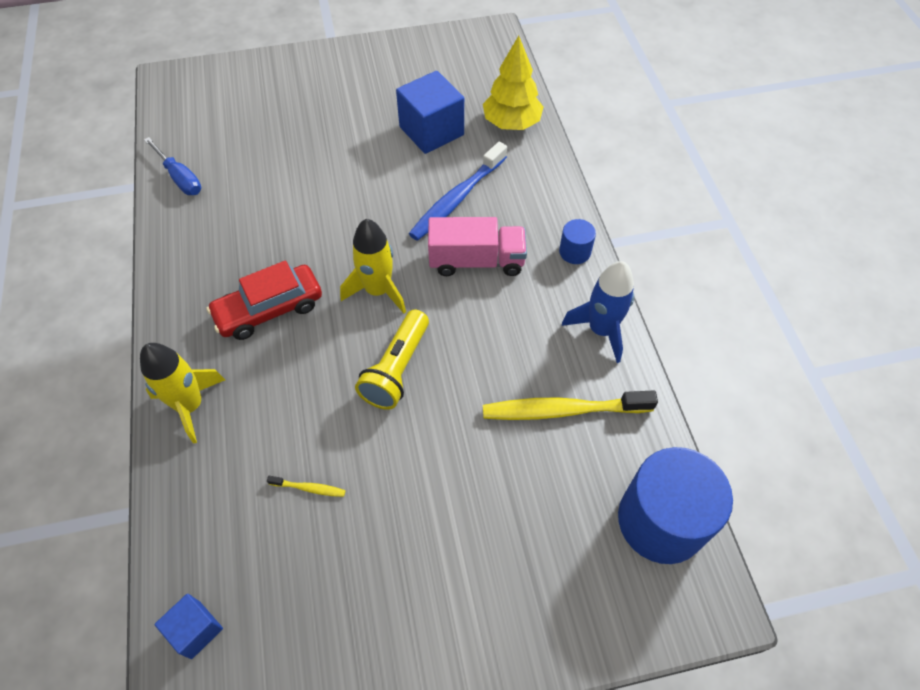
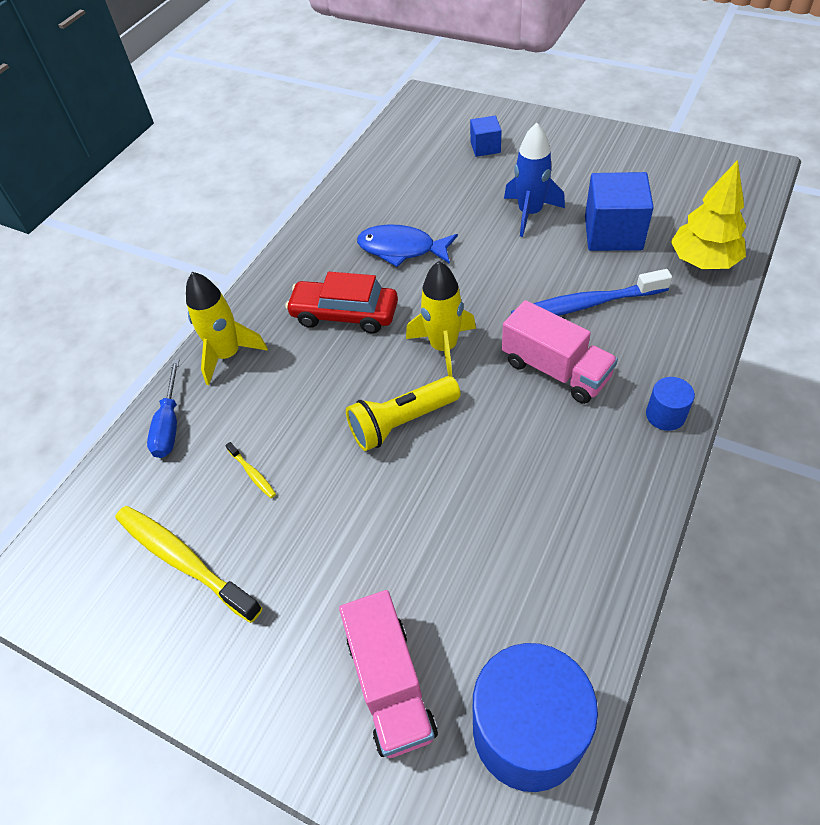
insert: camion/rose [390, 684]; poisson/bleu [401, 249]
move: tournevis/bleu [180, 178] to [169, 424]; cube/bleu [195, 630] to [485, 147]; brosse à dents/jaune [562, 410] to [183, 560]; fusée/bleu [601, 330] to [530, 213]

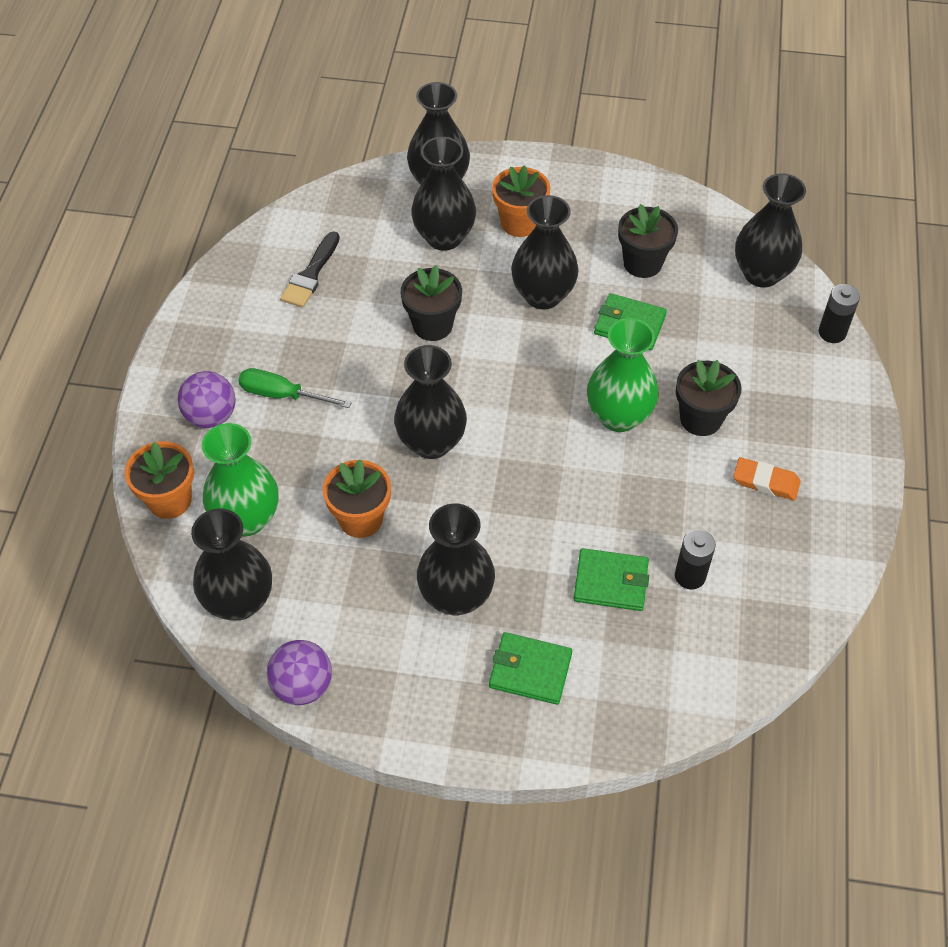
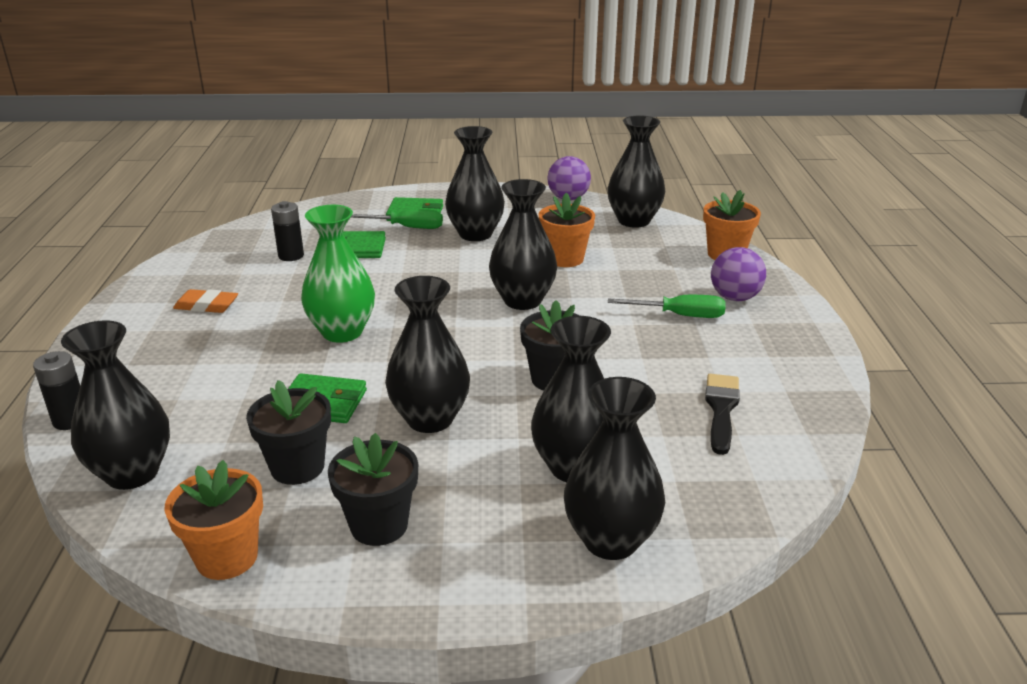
delete: vase/vert [246, 518]
insert: tournevis/vert [407, 227]
move: pot de fleurs/orange [519, 223] to [227, 557]; pot de fleurs/noir [700, 419] to [379, 525]

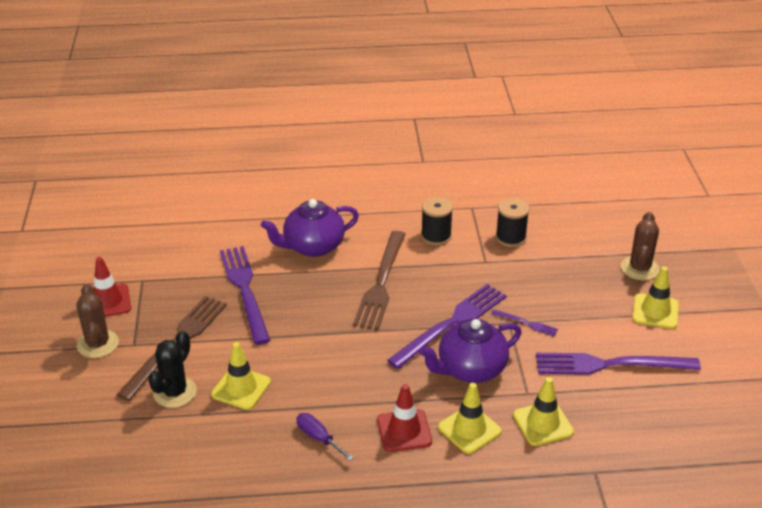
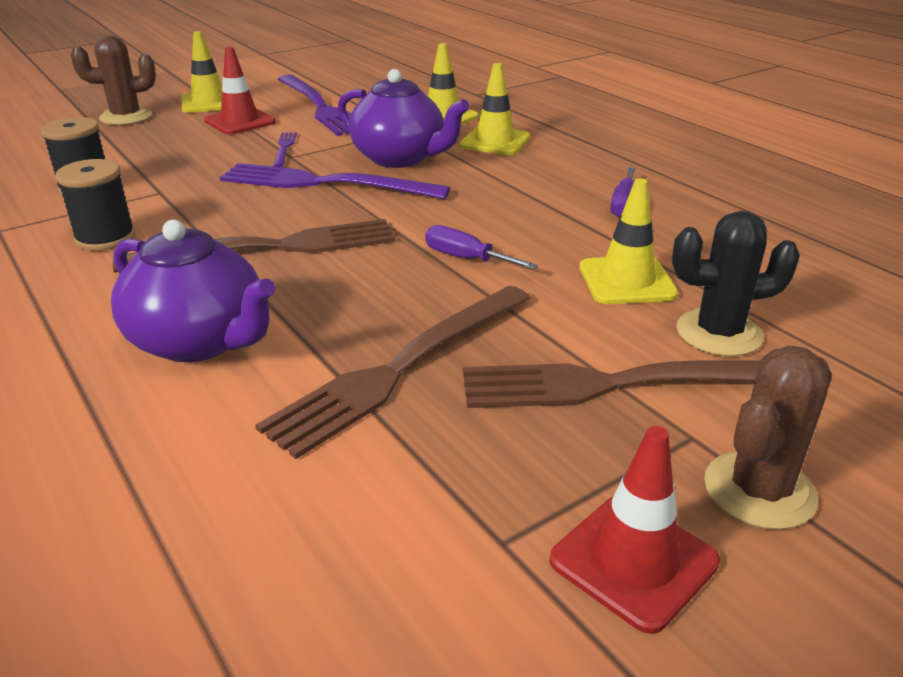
insert: tournevis/violet [466, 258]
move: cône de chantier/rouge [404, 430] to [240, 121]
recolor: fourchette/violet [245, 290] to fourchette/marron [401, 367]

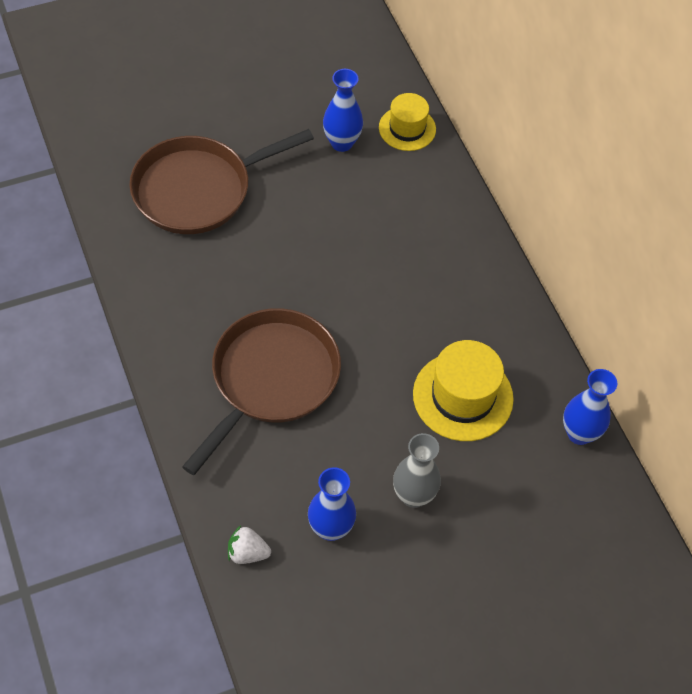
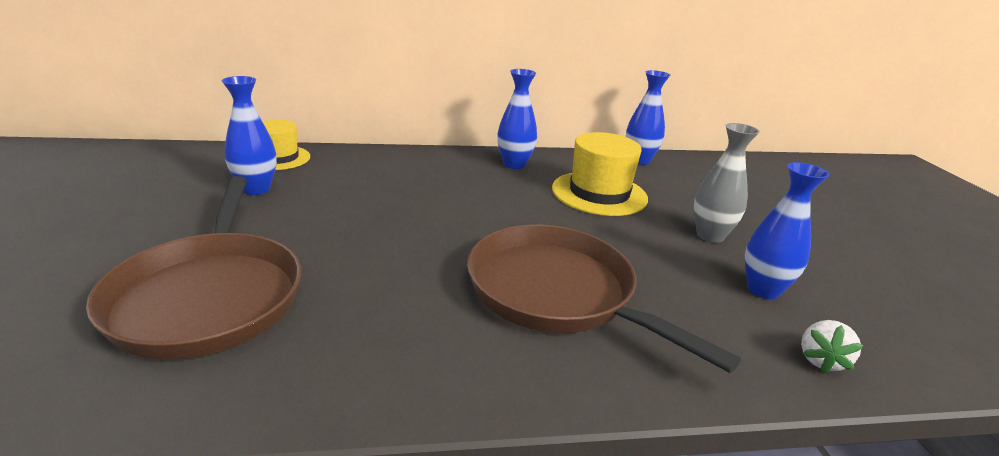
insert: vase/bleu [514, 164]

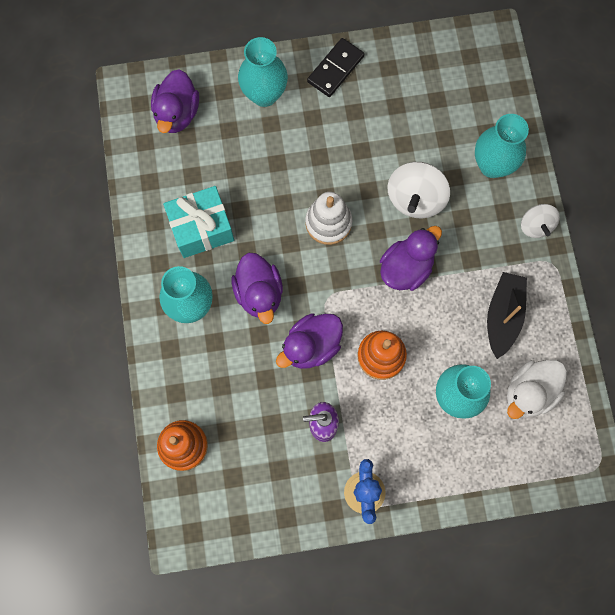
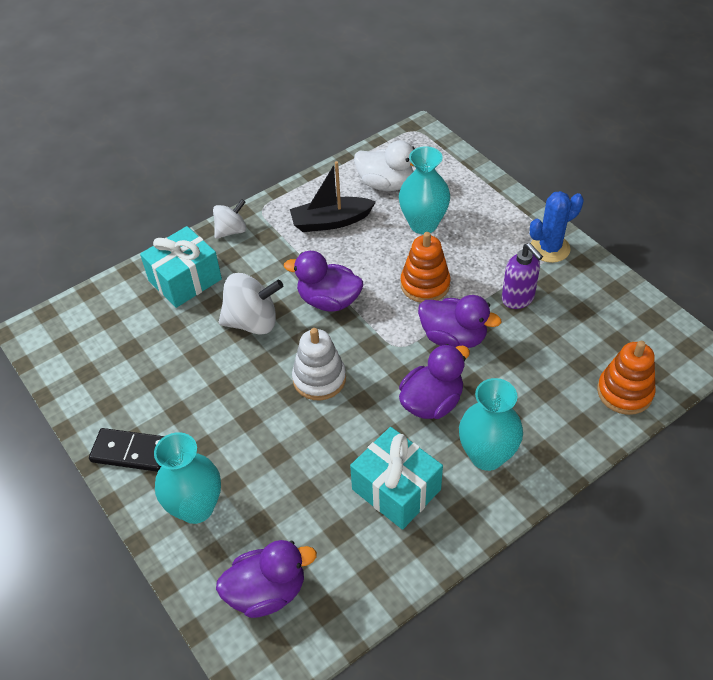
replace: vase/turquoise [492, 165] to cadeau/turquoise [185, 280]

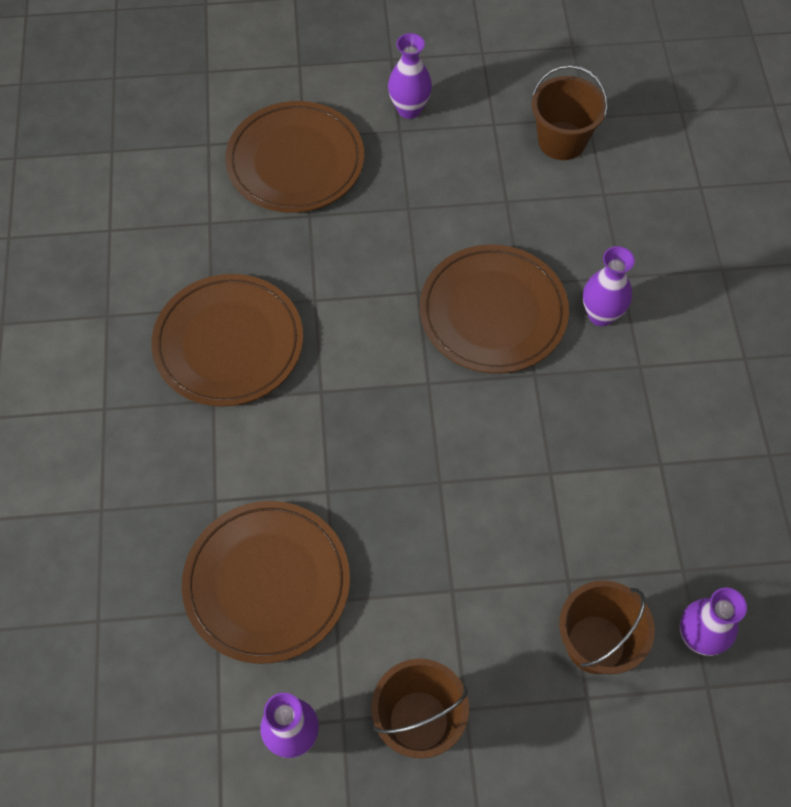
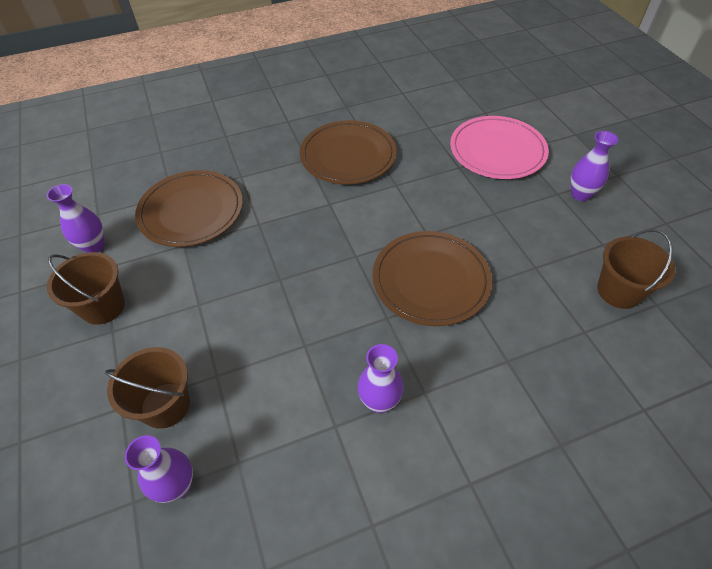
move: vase/violet [601, 315] to [379, 402]
recolor: assiette/marron [295, 161] to assiette/rose [497, 151]

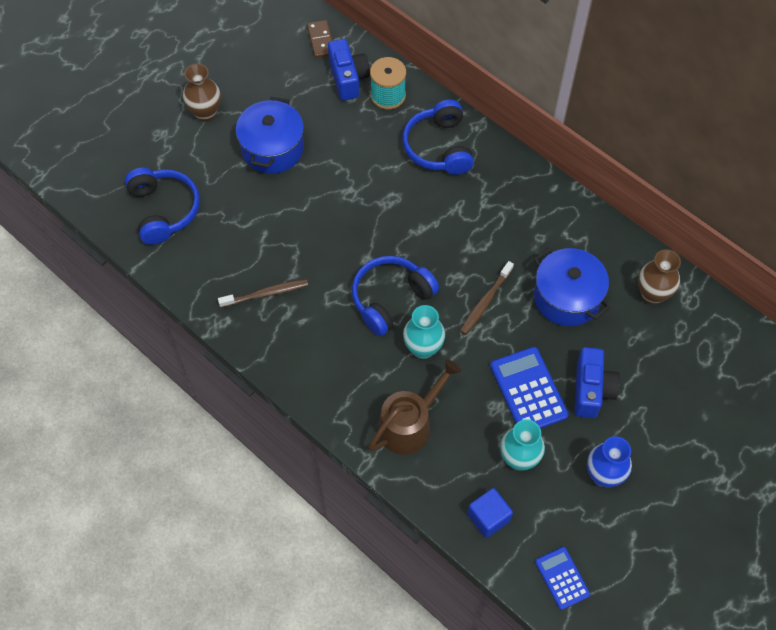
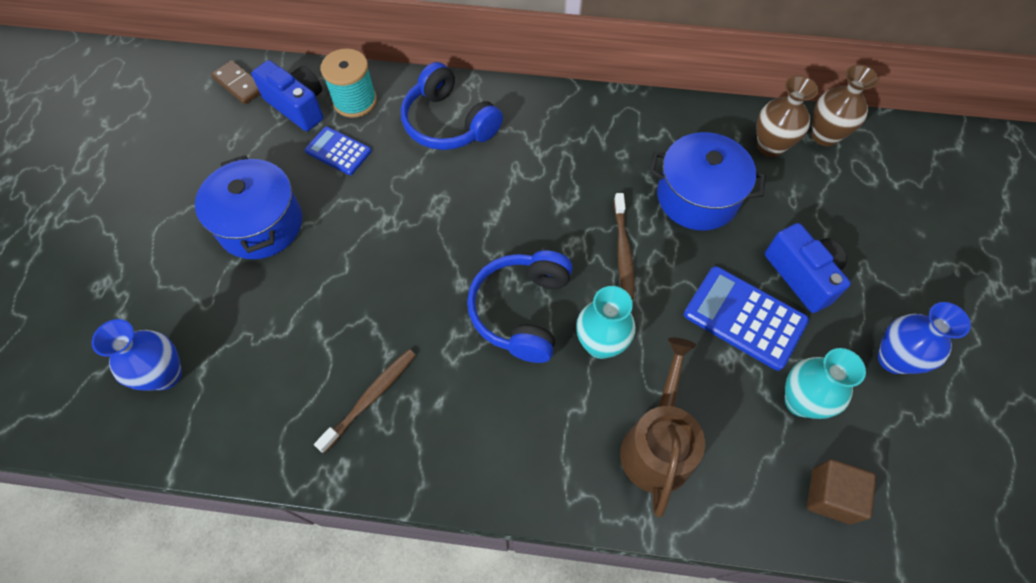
move: vase/marron [205, 113] to [824, 136]; calculatrice/bleu [562, 578] to [338, 151]
replace: casque audio/bleu [164, 210] to vase/bleu [166, 375]
recolor: cube/bleu [488, 517] to cube/marron [830, 496]

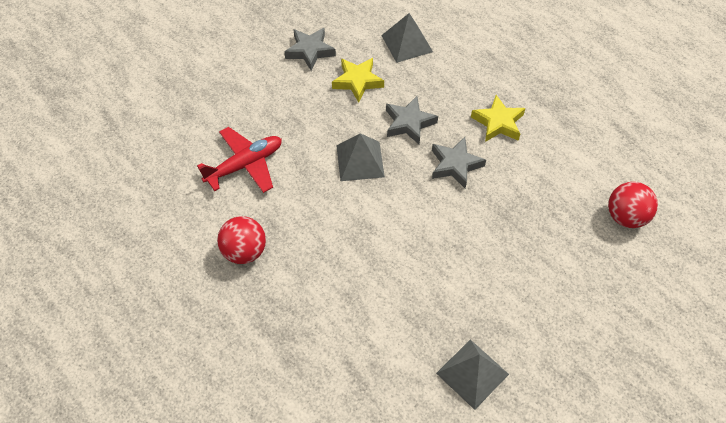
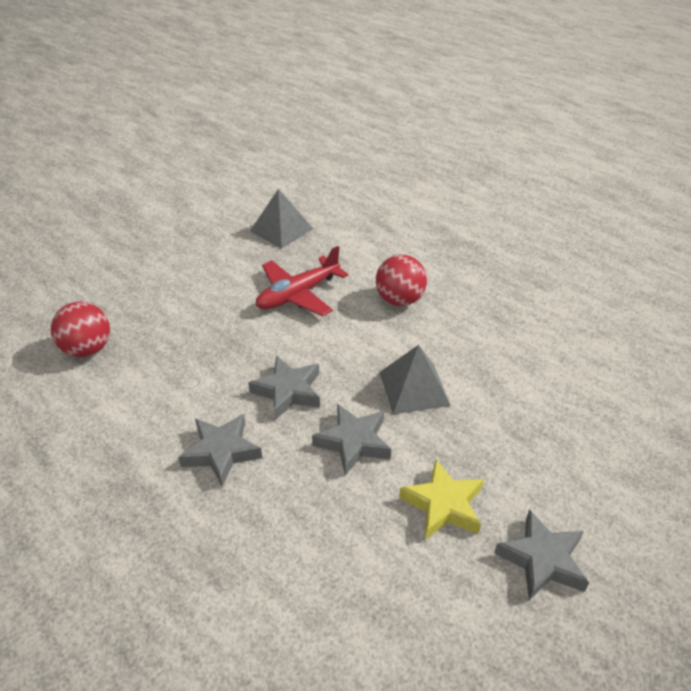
delete: pyramide/gris [407, 43]
move: avion/rouge [245, 165] to [298, 294]; balle/rouge [244, 251] to [399, 300]
recolor: étoile/jaune [498, 123] to étoile/gris [221, 452]

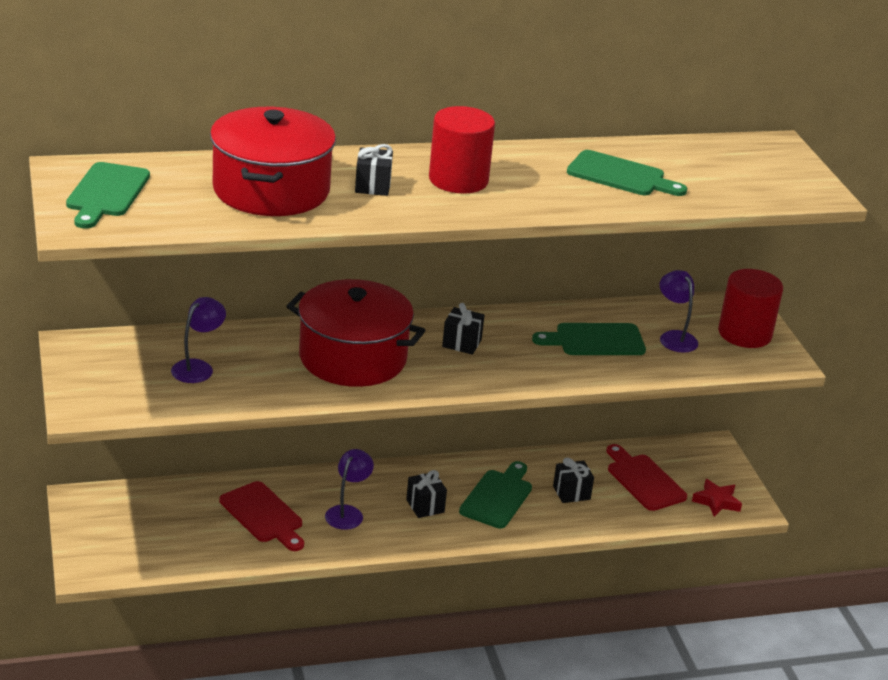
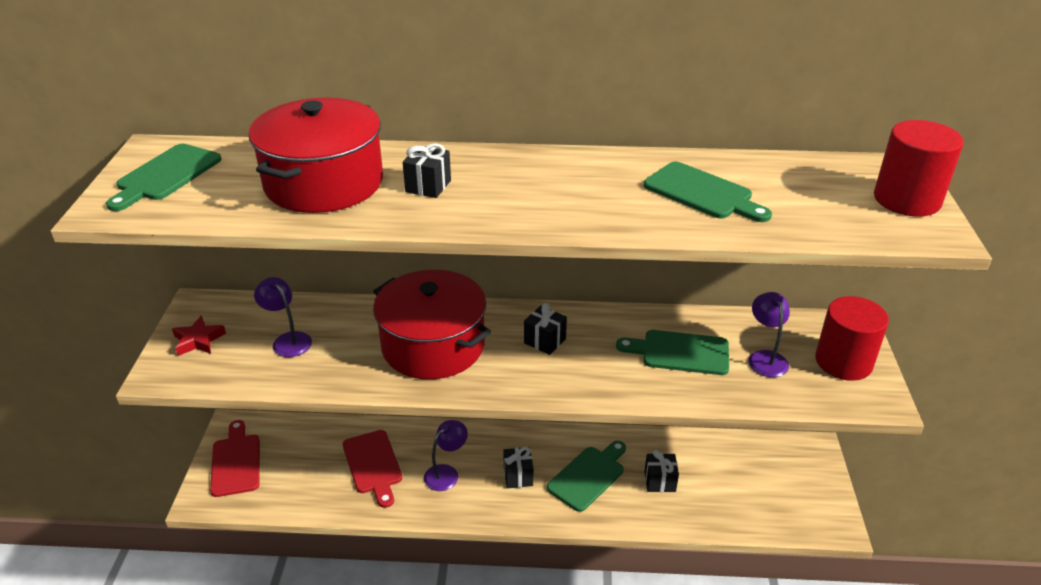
move: cylindre/rouge [458, 180] to [907, 200]; planche à découper/rouge [643, 480] to [236, 462]; étoile/rouge [716, 501] to [198, 340]
rotate: lampe/violet [198, 367] = [288, 340] 90 degrees counterclockwise

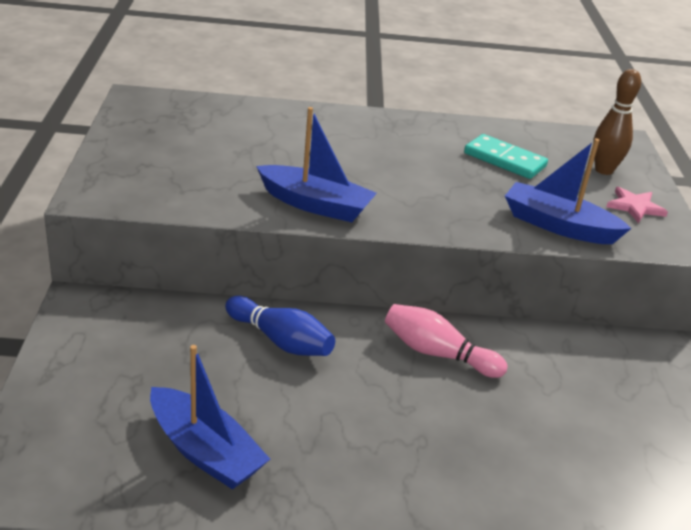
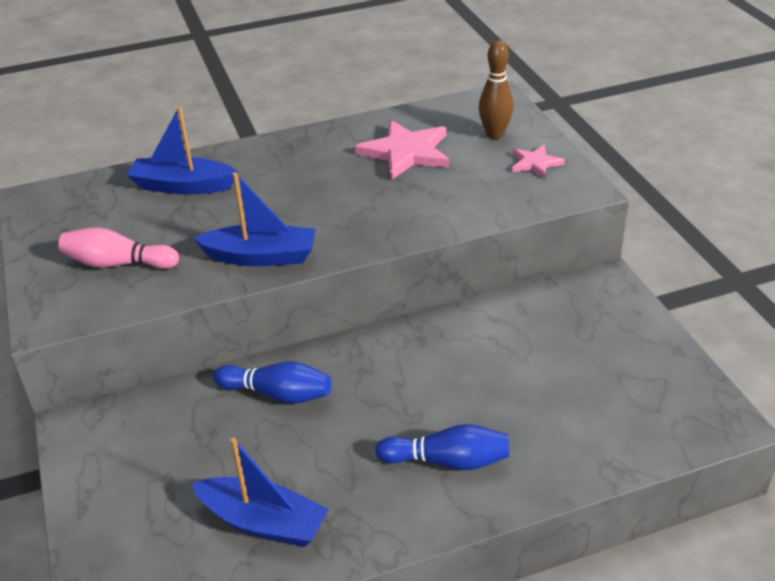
insert: quille/bleu [448, 461]
move: quille/rose [437, 353] to [118, 263]; bateau/bleu [558, 226] to [183, 186]
replace: domino/turquoise [504, 160] to étoile/rose [406, 152]

